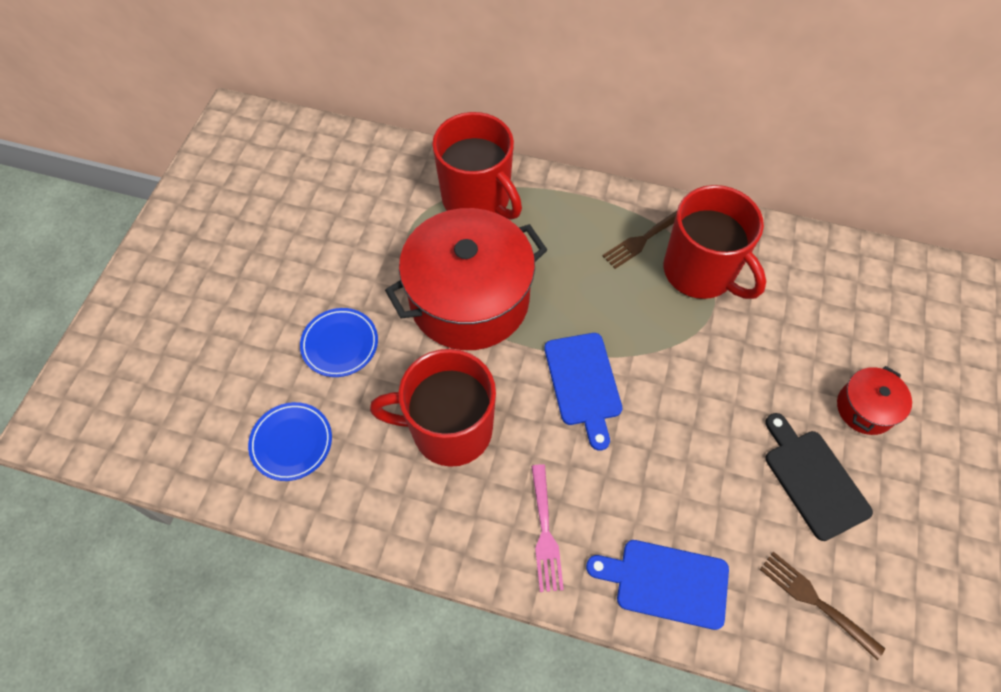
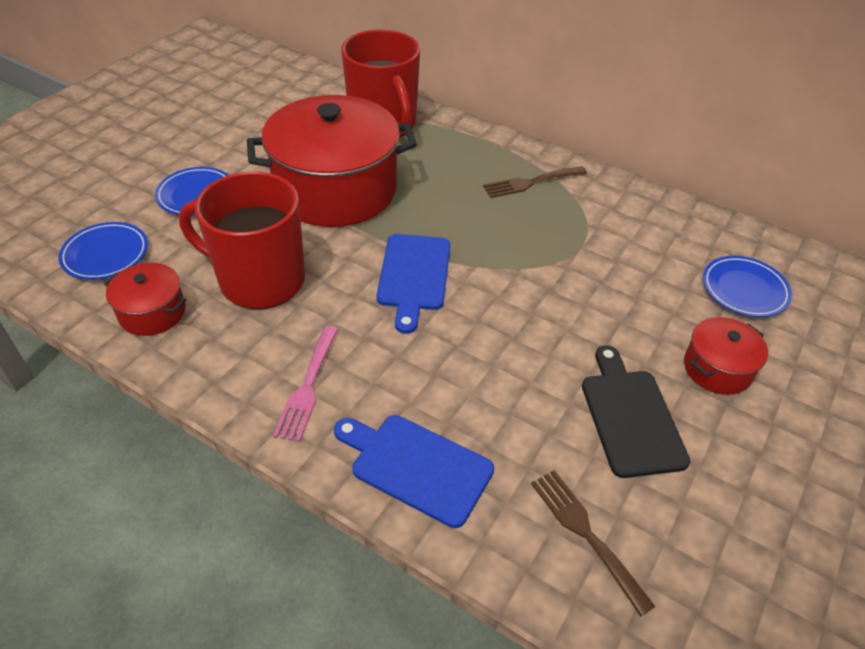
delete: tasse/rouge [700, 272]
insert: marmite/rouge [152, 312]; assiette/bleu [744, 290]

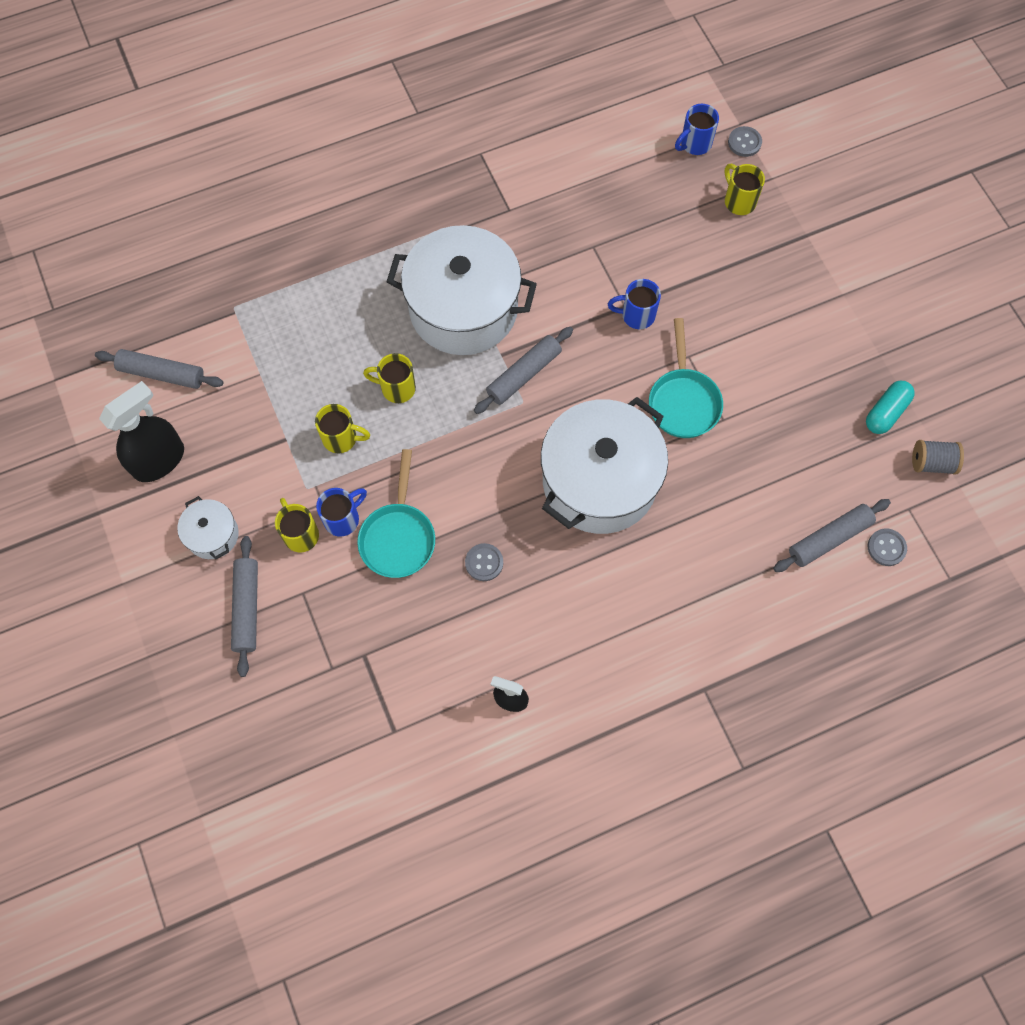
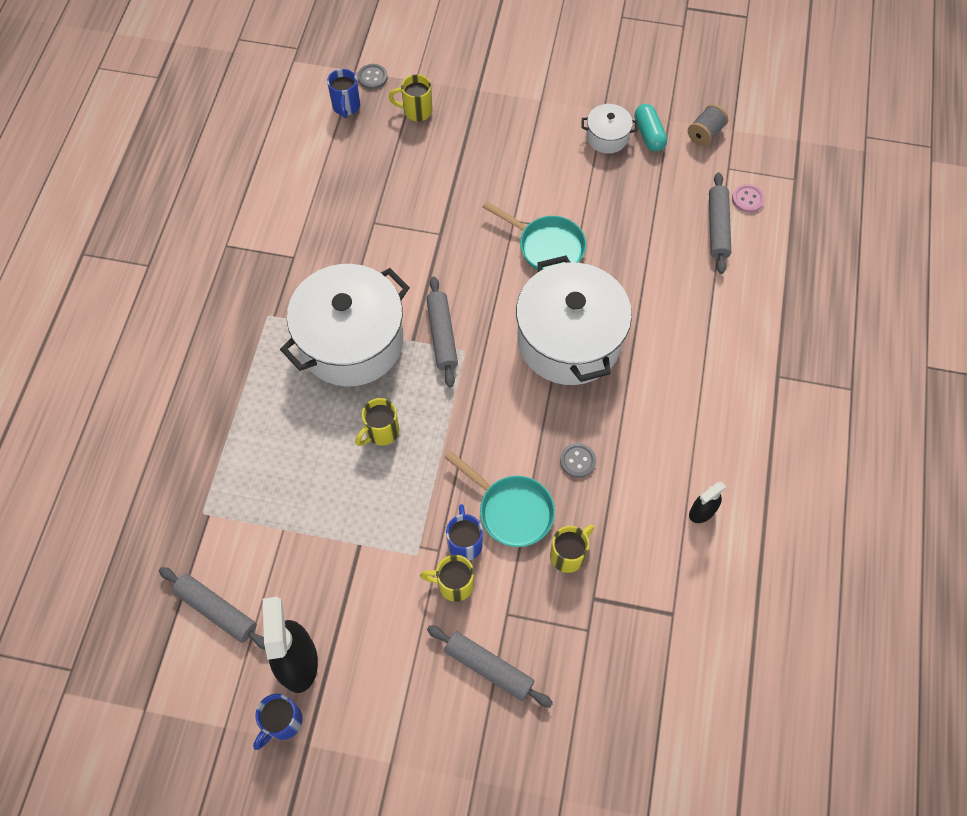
move: marmite/blanc [213, 535] to [607, 137]; tasse/jaune [341, 438] to [568, 555]; tasse/bleu [636, 315] to [282, 722]
recolor: bouton/gris [886, 548] to bouton/rose [747, 199]
rotate: rouleau à pâtisserie/gris [162, 373] = [216, 610] 75 degrees clockwise

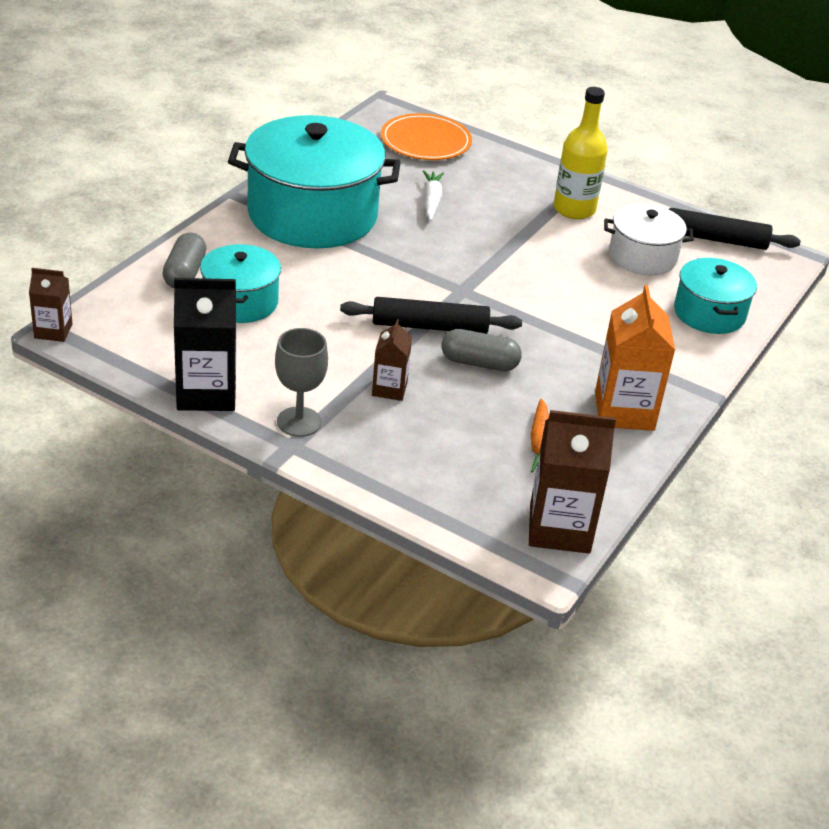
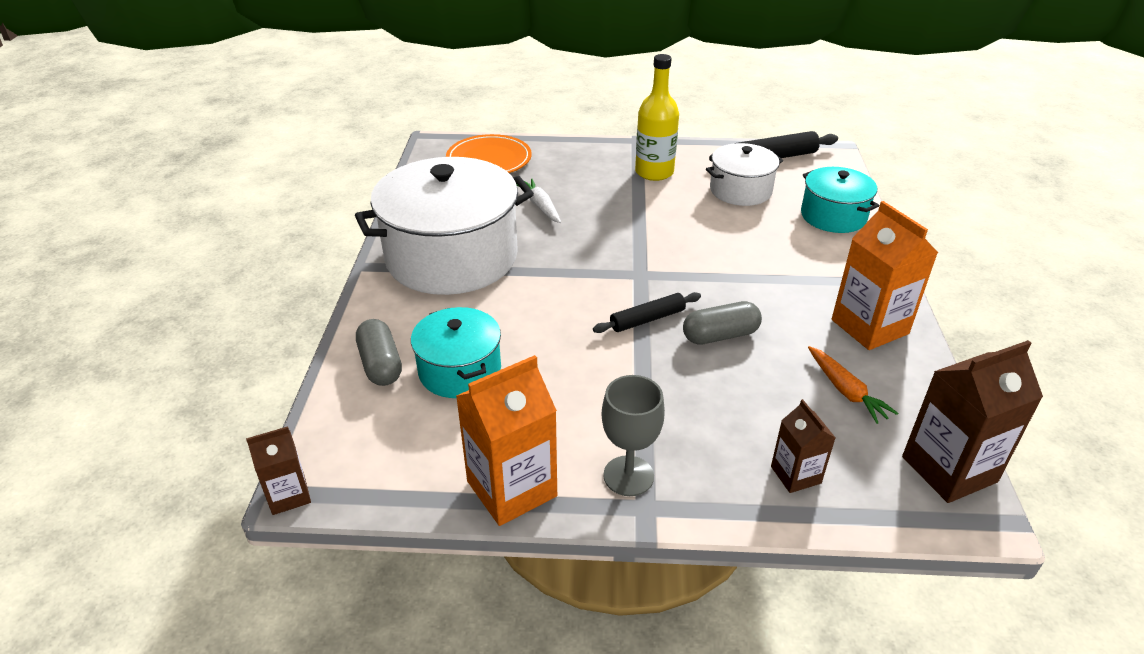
move: brique de lait/marron [389, 389] to [795, 475]
recolor: brique de lait/noir [206, 393] to brique de lait/orange [511, 489]; marmite/turquoise [312, 215] to marmite/blanc [452, 257]
resize: rouleau à pâtisserie/noir [430, 326] = [647, 319] x0.67

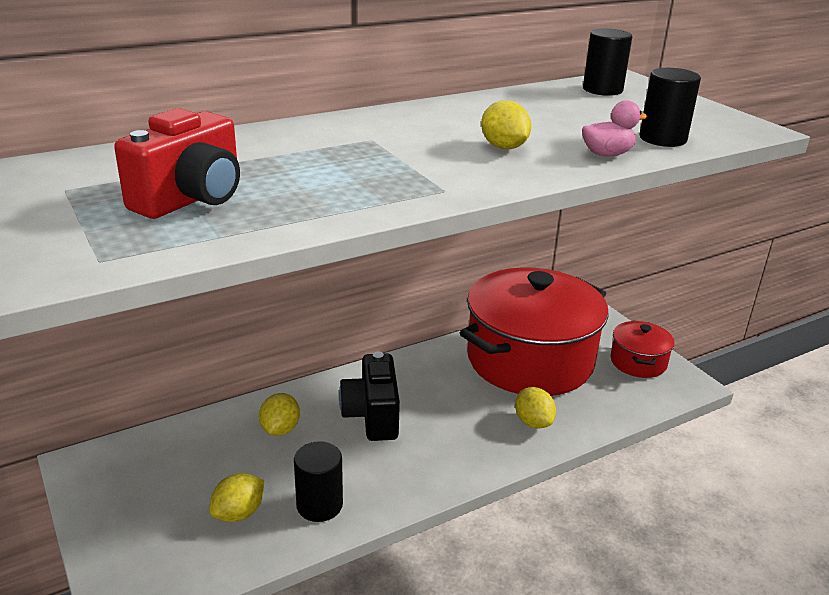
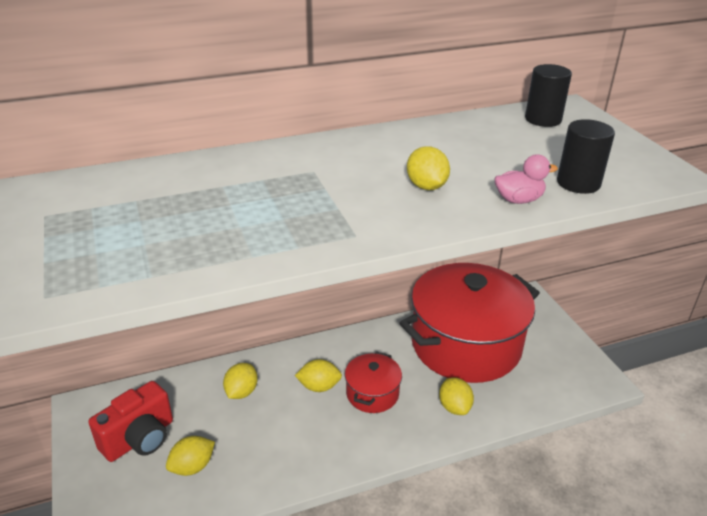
delete: cylindre/noir [319, 505]
move: appareil photo/rouge [191, 199] to [140, 439]; marmite/rouge [638, 362] to [372, 394]
replace: appareil photo/noir [372, 416] to citron/jaune [319, 386]

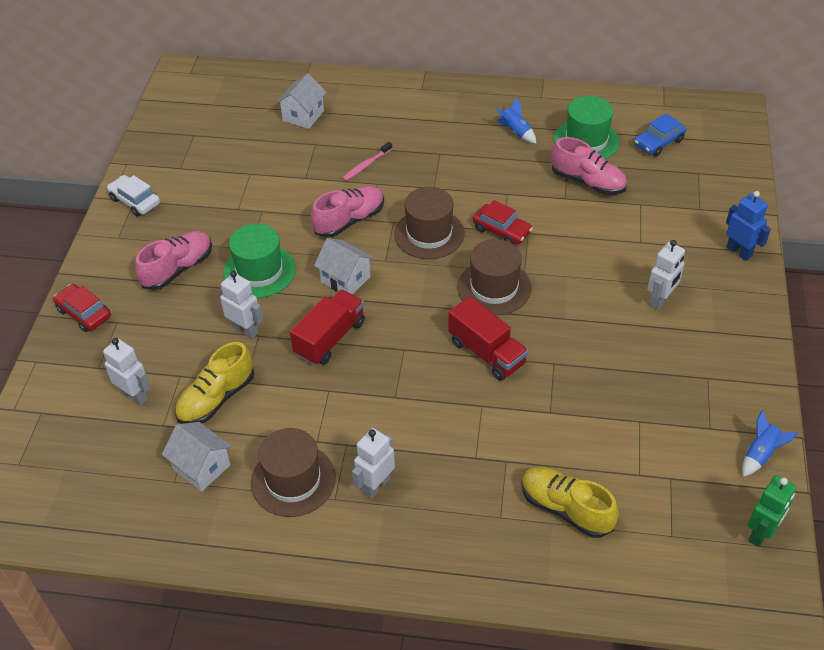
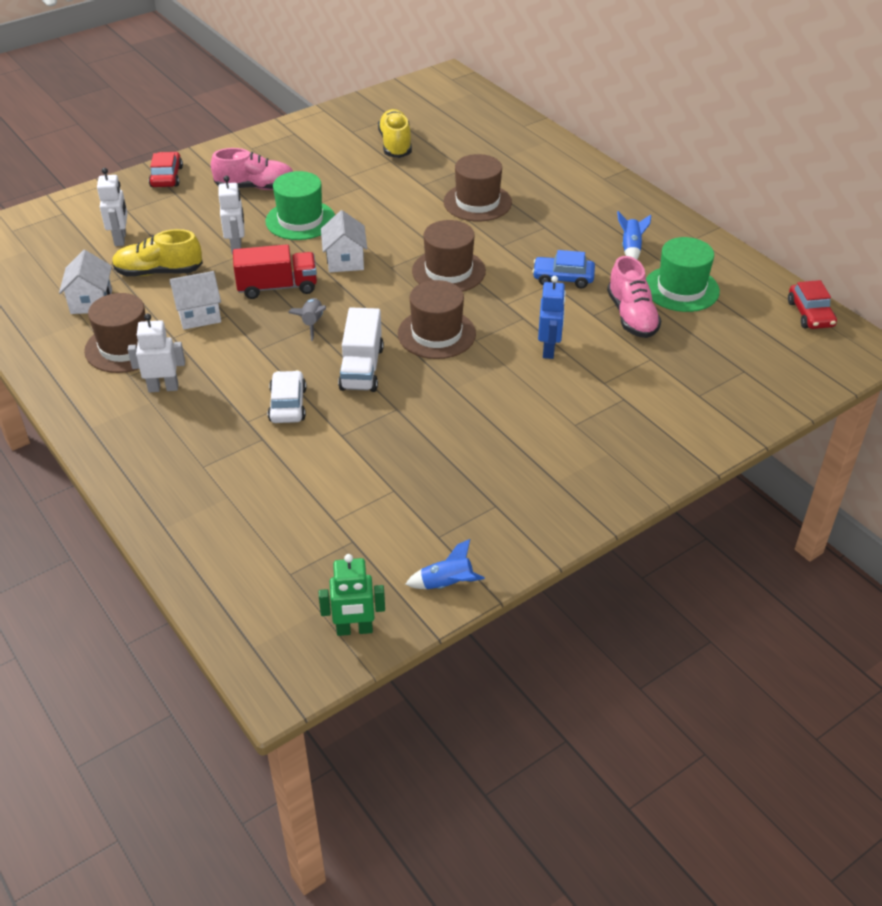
delete: chaussure/rose [349, 220]; robot/blanc [660, 300]
insert: fusée/gris [312, 323]
move: voiture/blanc [135, 201] to [287, 405]; maison/blanc [303, 116] to [199, 315]; voiture/rouge [502, 230] to [810, 314]; chaussure/jaune [565, 509] to [395, 144]; voiture/bleu [658, 142] to [563, 278]; robot/bleu [739, 252] to [549, 350]
replace: brosse à dents/rose [366, 165] to chapeau/marron [477, 202]
recolor: camion/rouge [486, 353] to camion/blanc [362, 368]

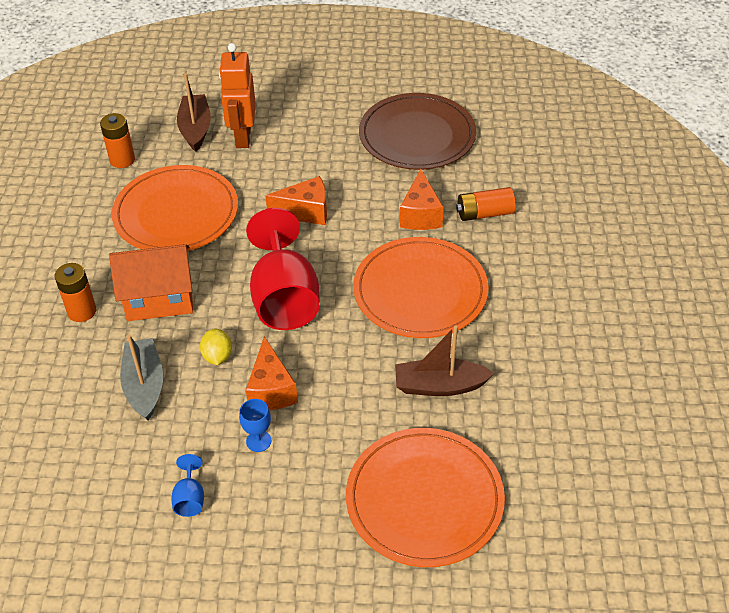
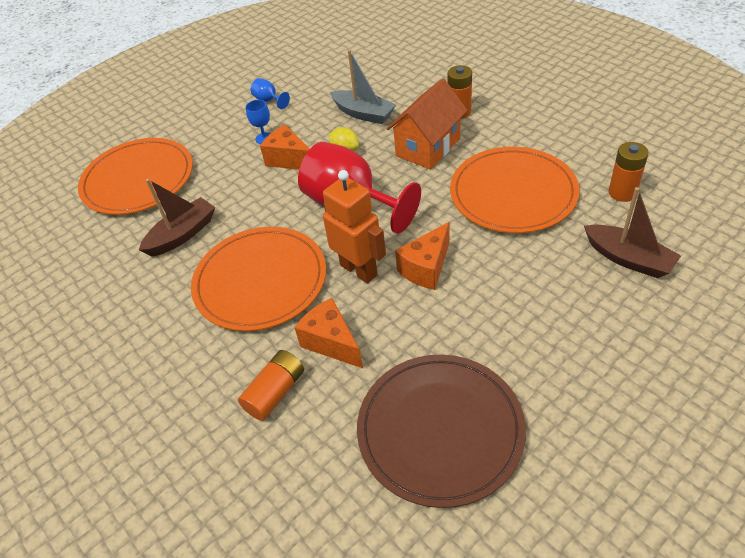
move: robot/orange [242, 137] to [359, 270]

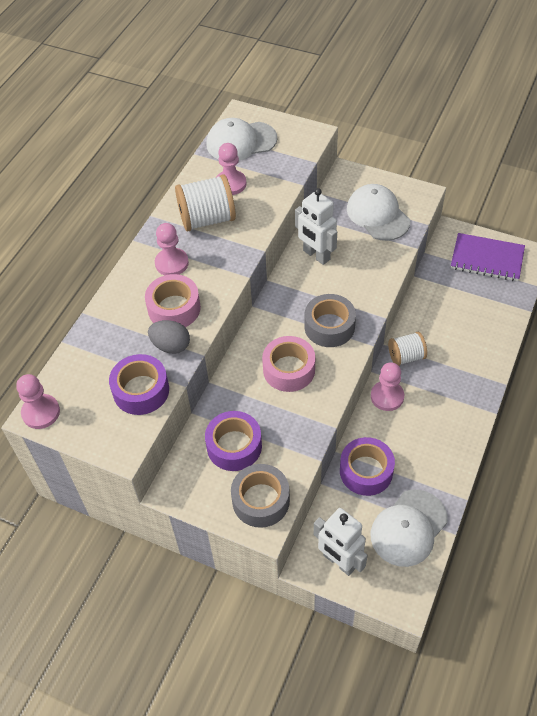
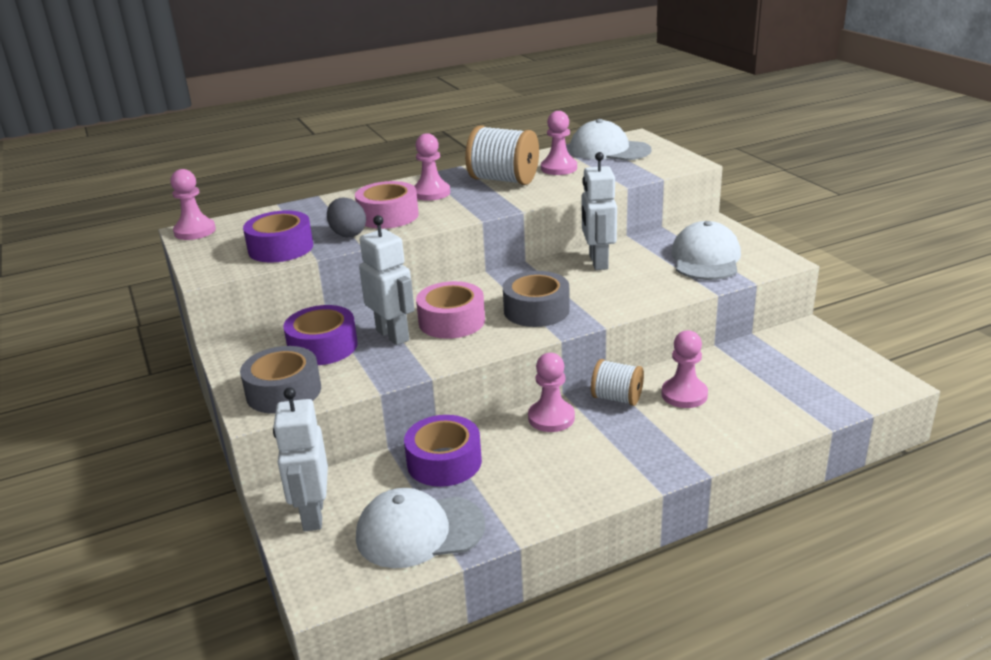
delete: carnet/violet [487, 259]
insert: robot/blanc [393, 335]; pion/rose [684, 395]

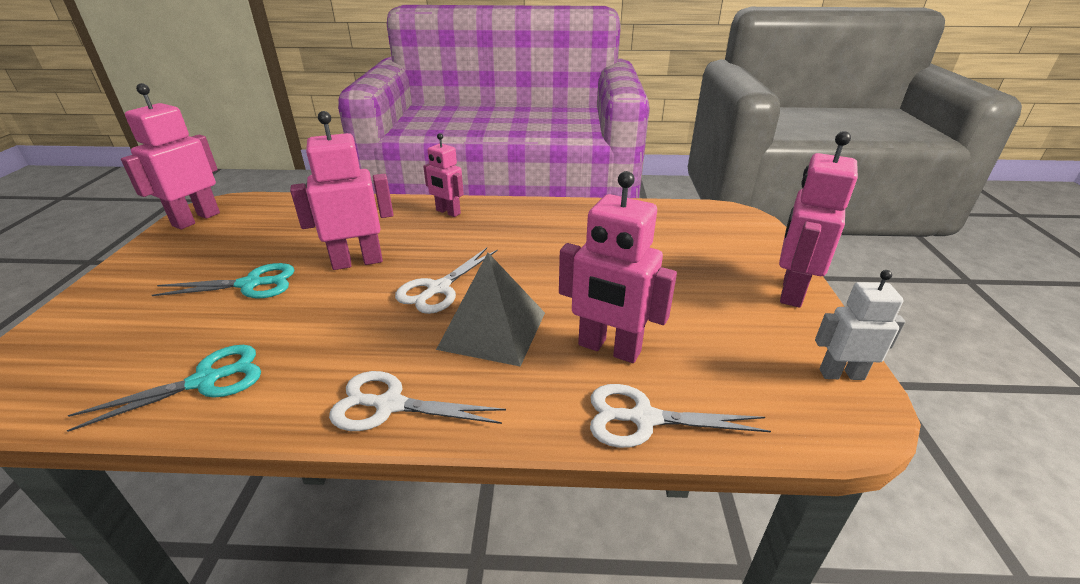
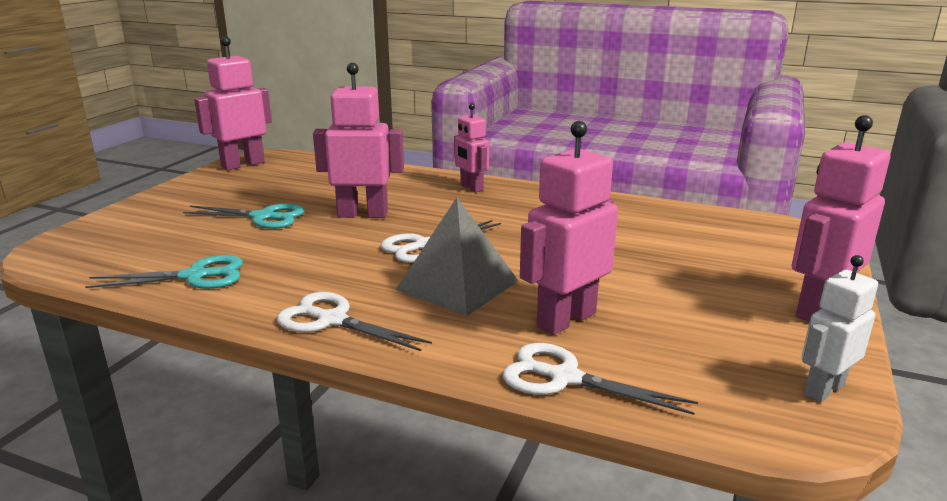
rotate: robot/rose [609, 349] = [565, 319] 90 degrees clockwise; robot/blanc [841, 374] = [823, 389] 60 degrees counterclockwise

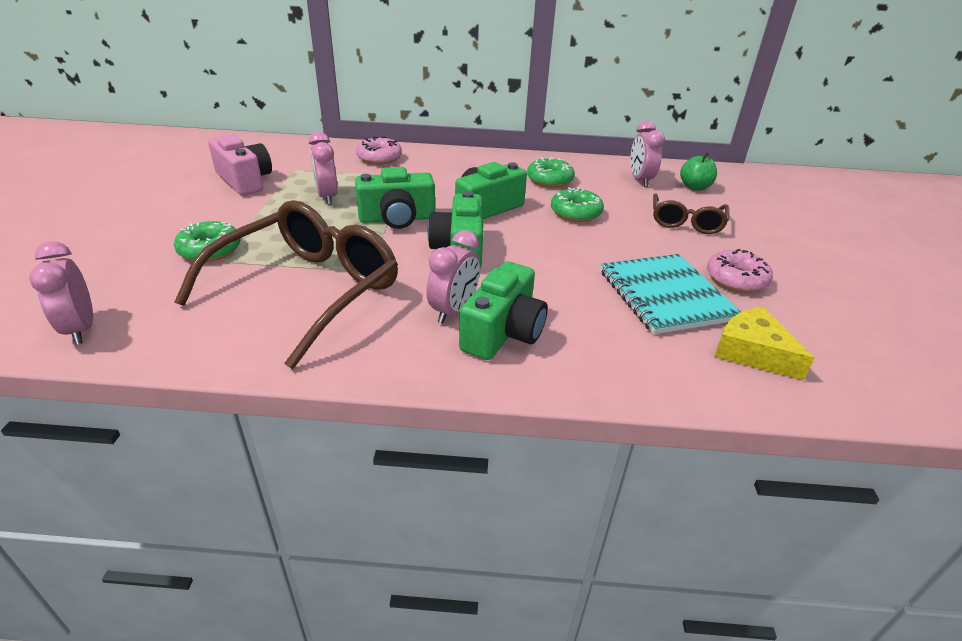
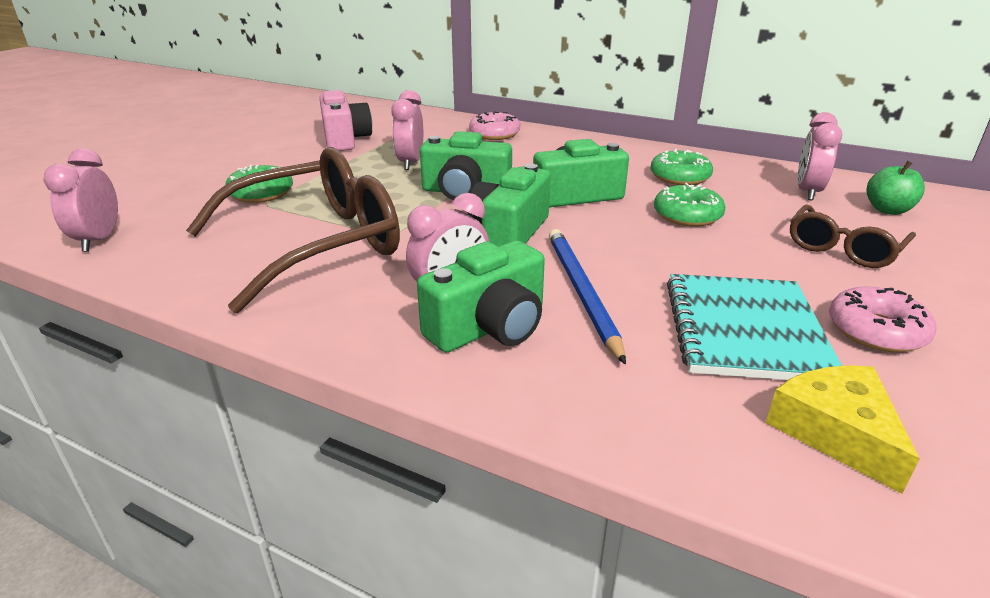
insert: crayon/bleu [581, 292]

